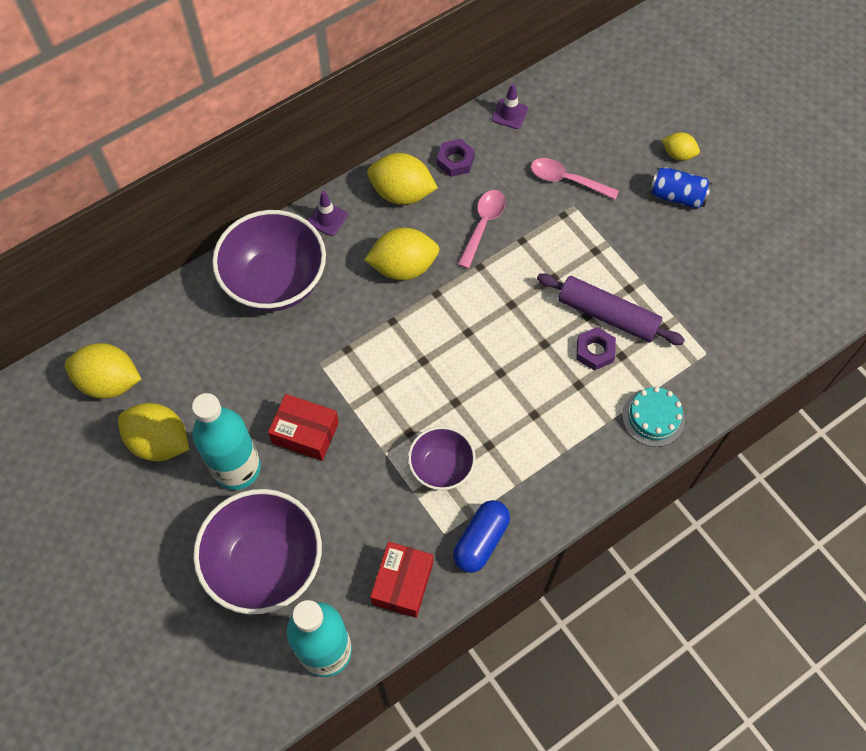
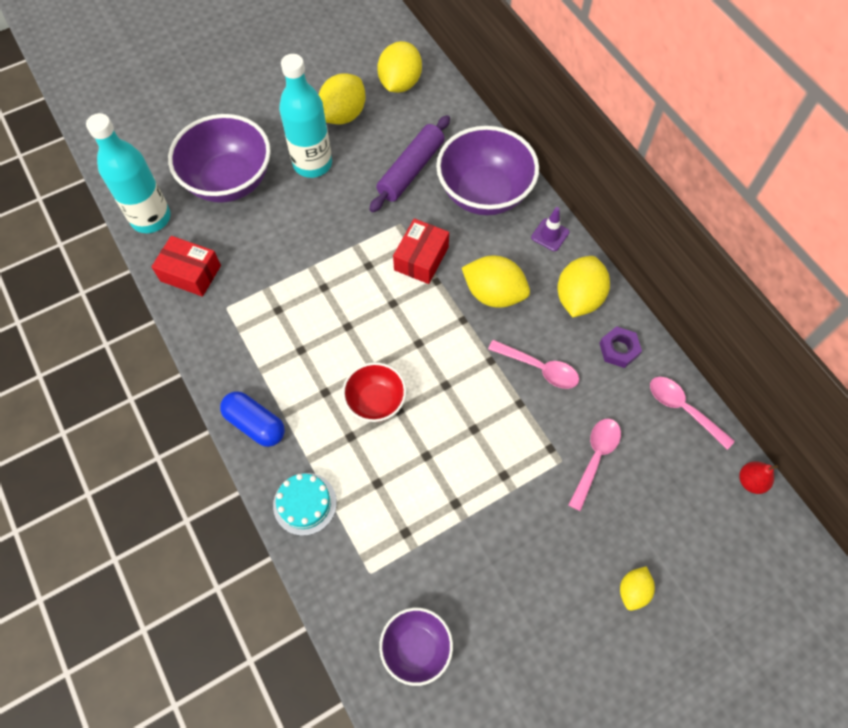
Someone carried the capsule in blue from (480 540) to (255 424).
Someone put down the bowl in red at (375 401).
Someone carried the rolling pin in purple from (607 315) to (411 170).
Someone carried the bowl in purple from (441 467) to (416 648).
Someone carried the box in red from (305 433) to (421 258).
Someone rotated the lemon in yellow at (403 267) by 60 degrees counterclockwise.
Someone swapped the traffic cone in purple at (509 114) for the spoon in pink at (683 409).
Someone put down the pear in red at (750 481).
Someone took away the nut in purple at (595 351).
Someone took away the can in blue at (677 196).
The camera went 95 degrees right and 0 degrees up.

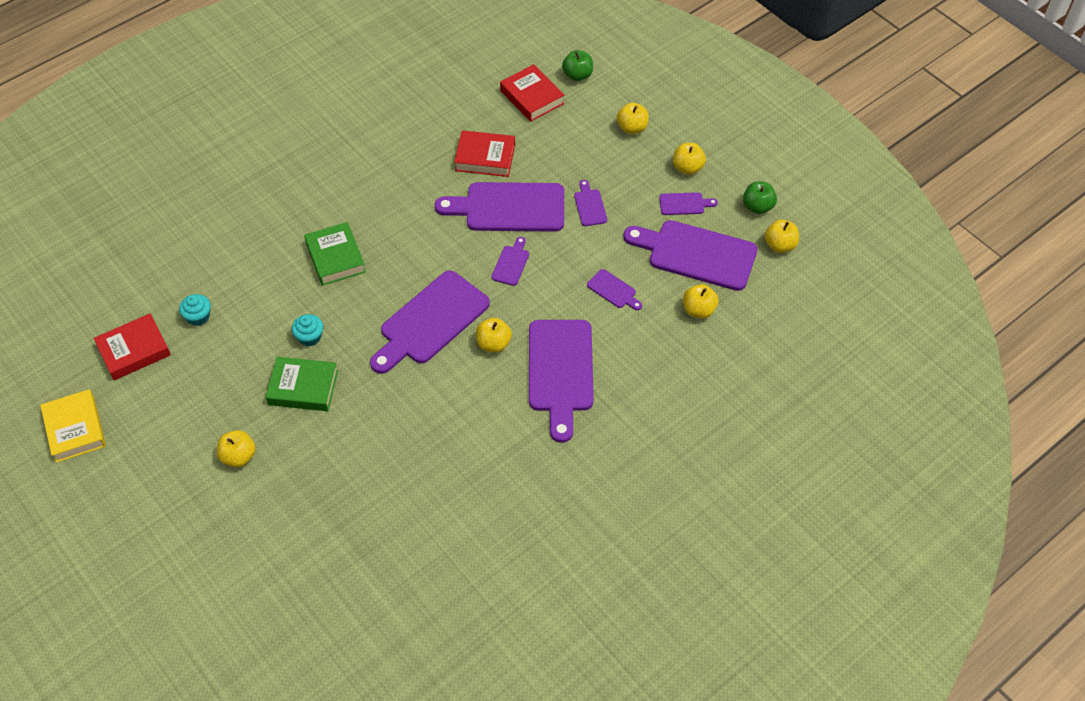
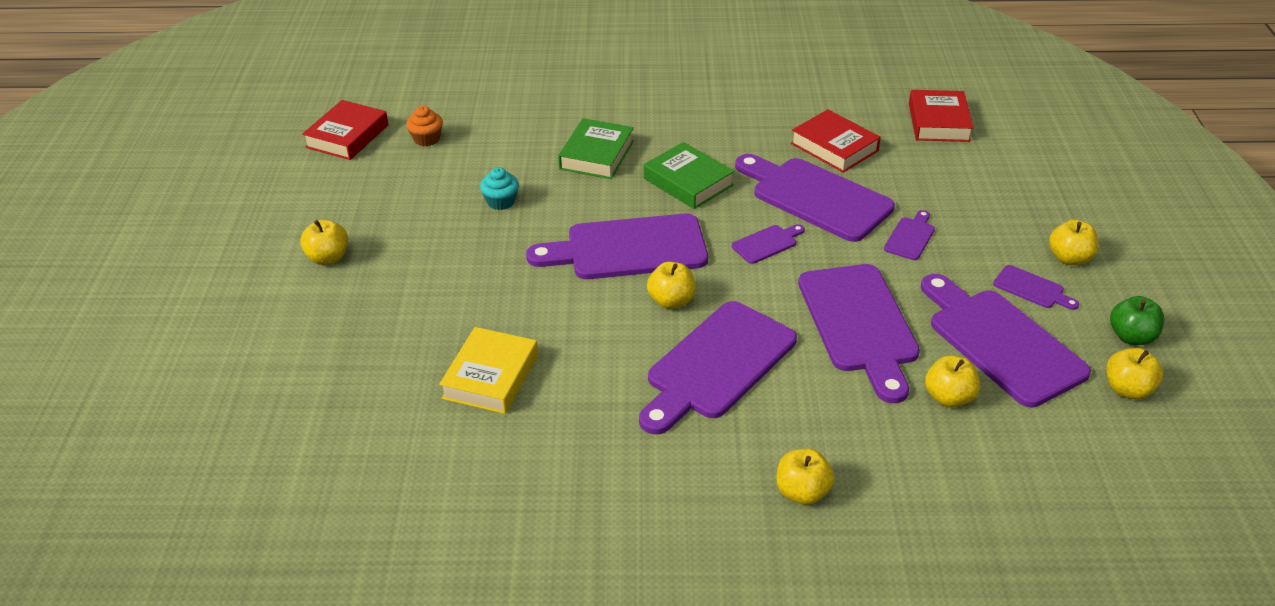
Someone rotated the book in red at (134 350) by 75 degrees counterclockwise.
Someone repainted the cupcake in turquoise at (198 317), which became the cupcake in orange at (427 139).
Someone carried the book in yellow from (75 429) to (490 376).
Someone carried the book in green from (303 387) to (688 182).
Someone carried the apple in yellow from (632 128) to (802 492).
Someone scaled the cutting board in purple at (613 290) by 2.24.
Someone took away the apple in green at (577 75).
The camera went 40 degrees right and 15 degrees down.

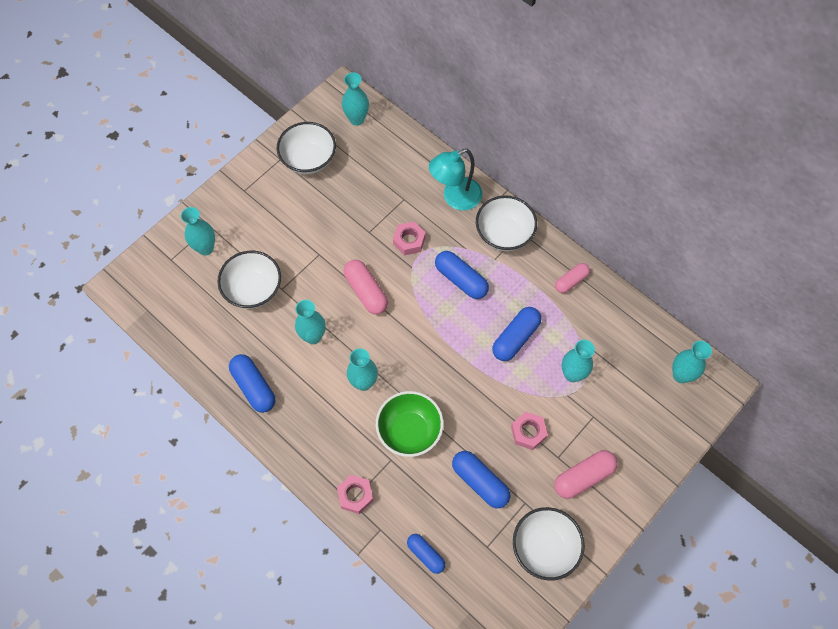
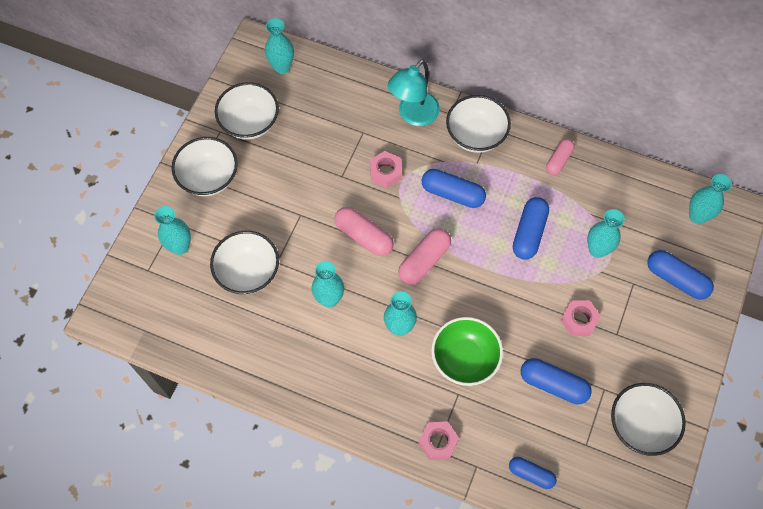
Someone put down the bowl in white at (209 178).
Someone carried the capsule in pink from (583 477) to (424 261).
Someone carried the capsule in blue from (254 387) to (676 279).
The camera went 20 degrees left and 0 degrees up.

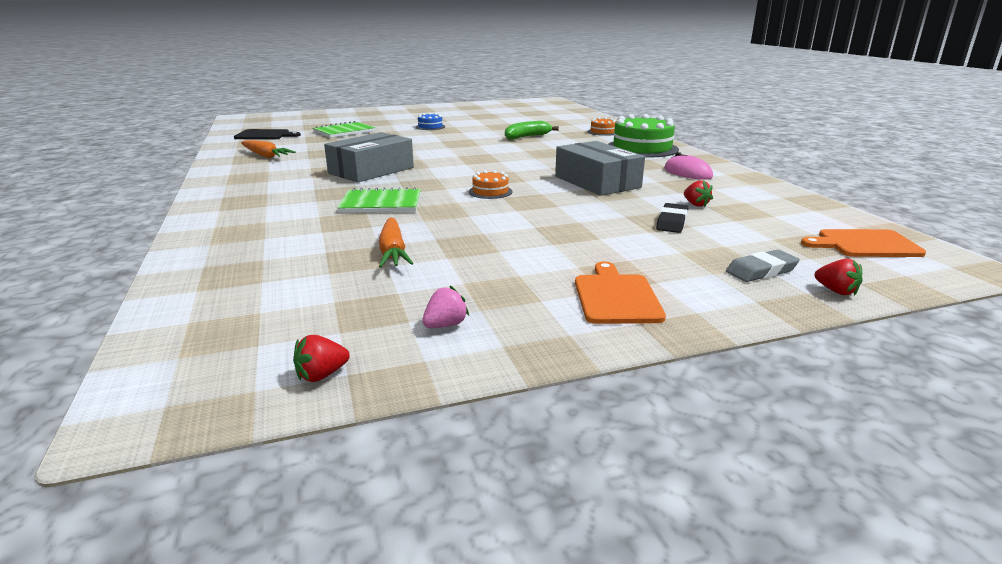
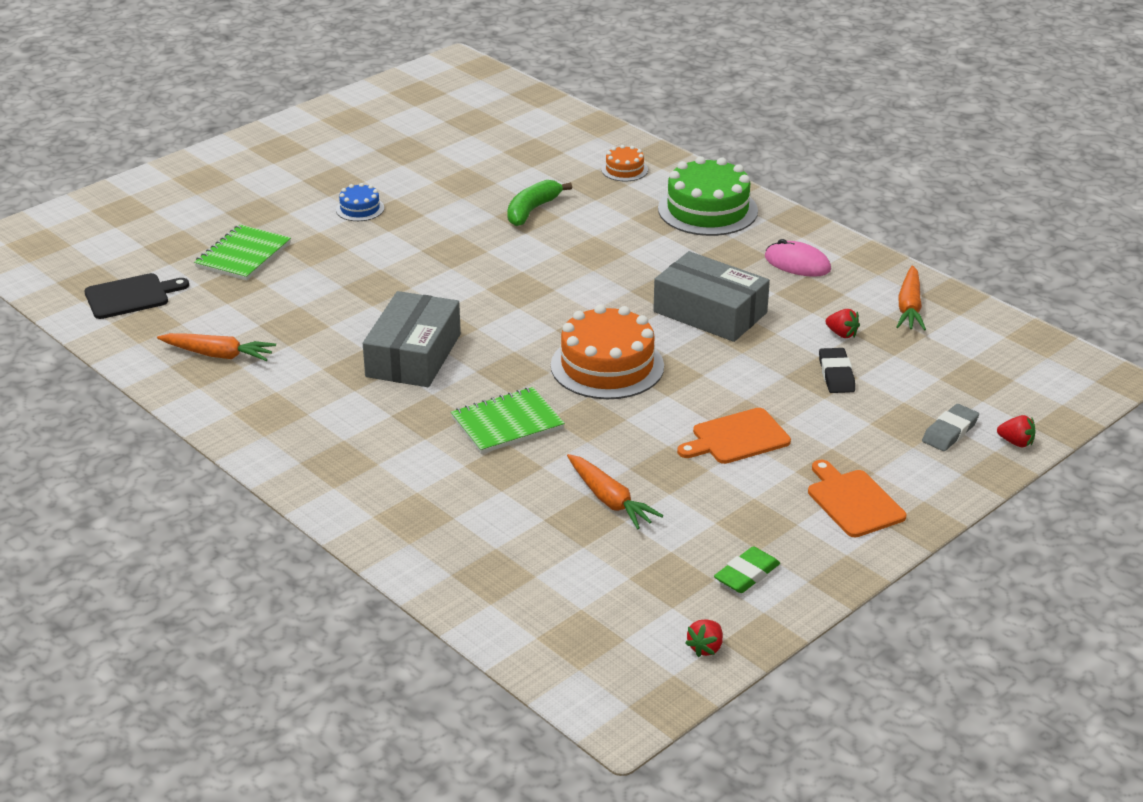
Someone scaled the cake in orange at (490 192) by 2.06.
Someone carried the cutting board in orange from (864 244) to (737 438).
Someone swapped the strawberry in pink at (445 325) for the eraser in green at (747 574).
Someone put down the carrot in orange at (909 307).
The camera went 25 degrees left and 10 degrees up.

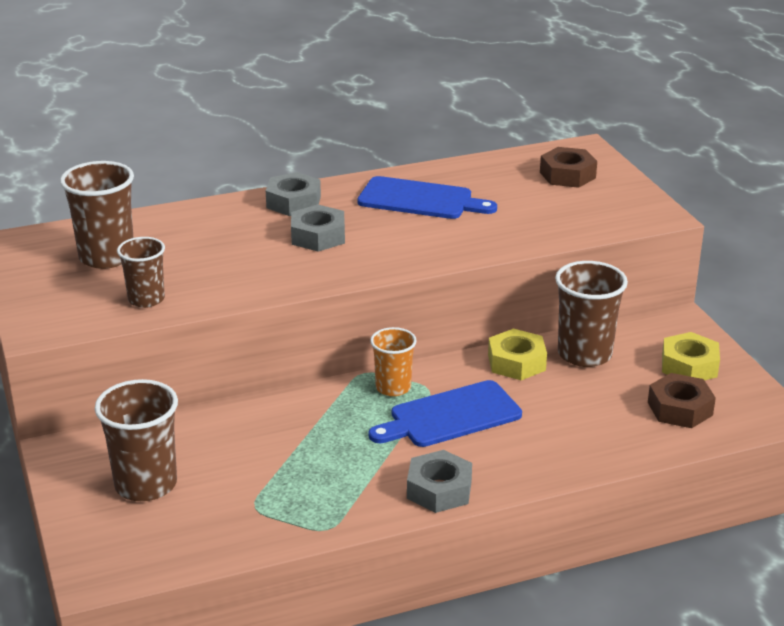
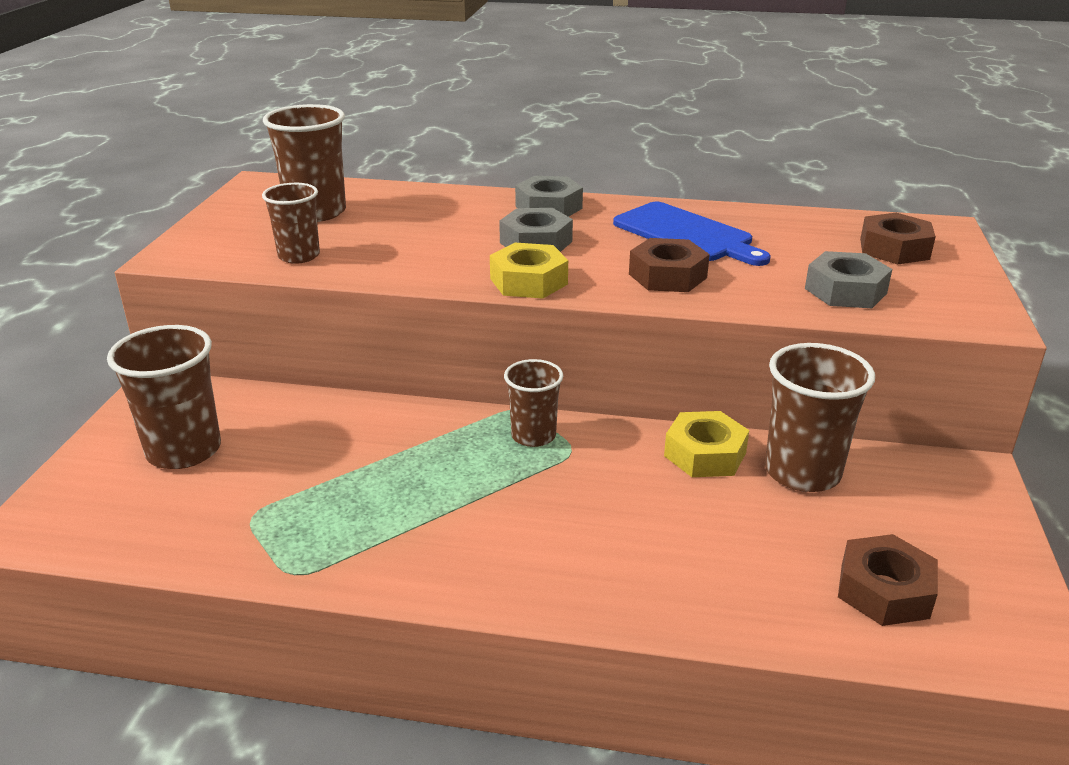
Someone carried the nut in yellow from (689 366) to (528 281).
Someone repainted the cup in orange at (393 387), which became the cup in brown at (533 436).
Someone put down the nut in brown at (667 276).
Someone carried the nut in grey from (439 490) to (845 291).
Someone took away the cutting board in blue at (450 416).
The camera went 30 degrees right and 0 degrees up.

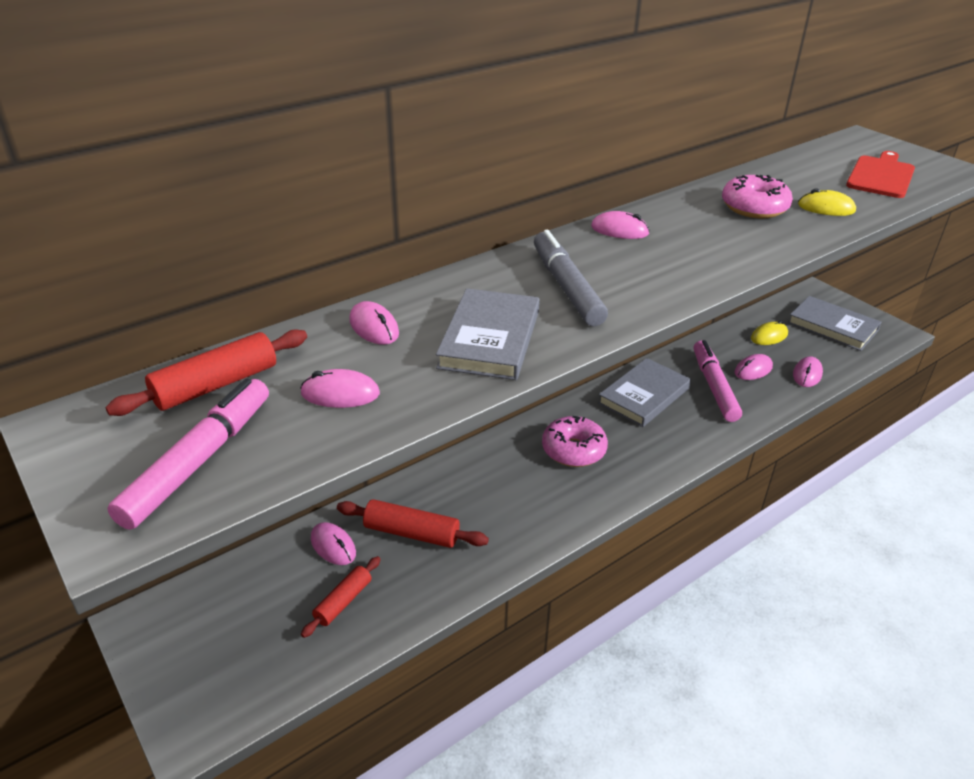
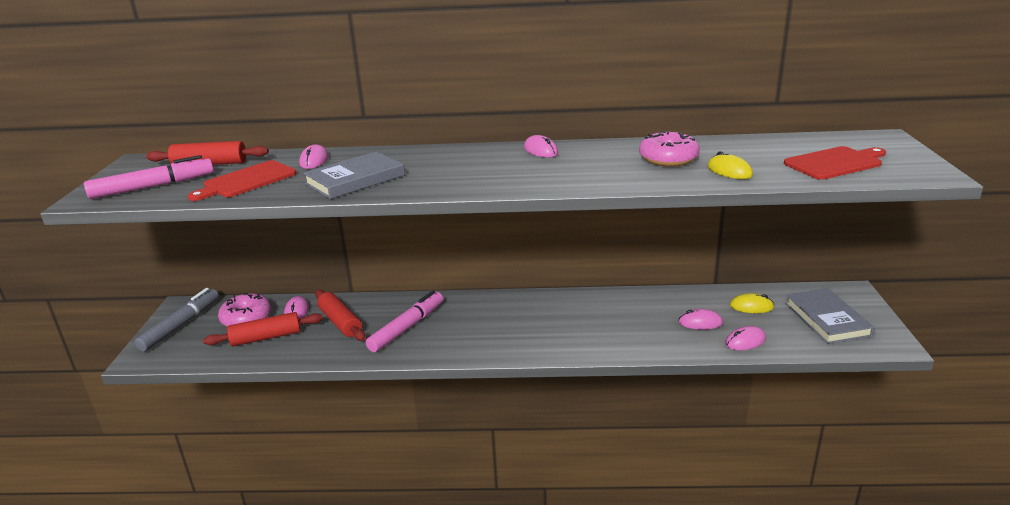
Someone carried the marker in grey from (567 287) to (181 325).
Someone swapped the mouse in pink at (340 394) for the cutting board in red at (247 181).
Someone scaled the rolling pin in red at (343 601) by 1.51.
Someone carried the donut in pink from (573 450) to (246 319).
Someone carried the marker in pink from (714 387) to (407 327).
Someone took away the book in grey at (644 396).
The camera went 40 degrees right and 10 degrees down.

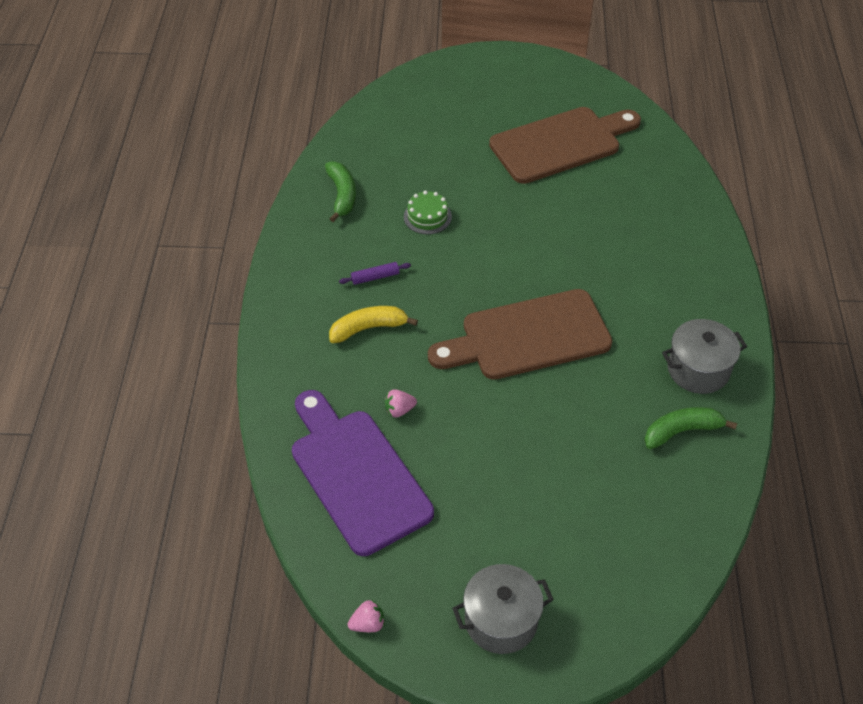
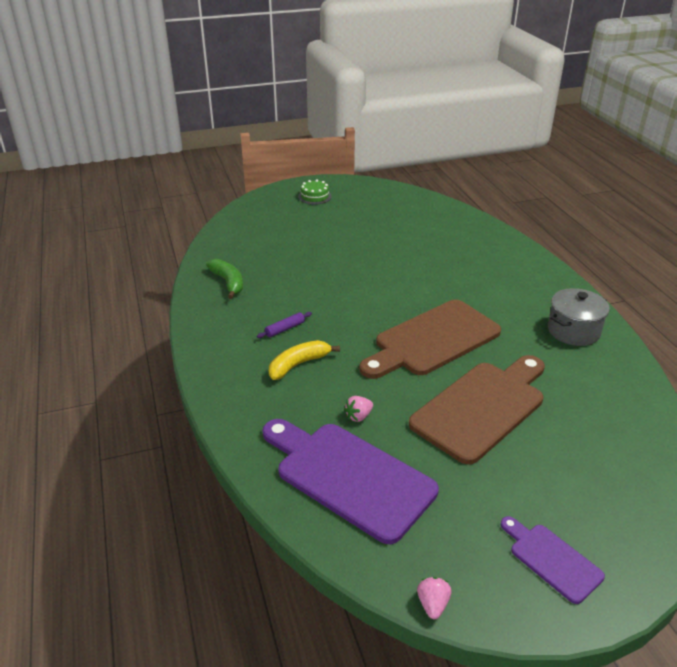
Someone carried the cake in green from (427 216) to (314 196).
Someone carried the cutting board in brown from (561 144) to (482 407).
Someone rotated the strawberry in pink at (368 624) by 45 degrees counterclockwise.
Someone swapped the pot in grey at (501 620) for the cutting board in purple at (551 559).
Someone took away the banana in green at (682 431).
The camera went 20 degrees left and 15 degrees down.

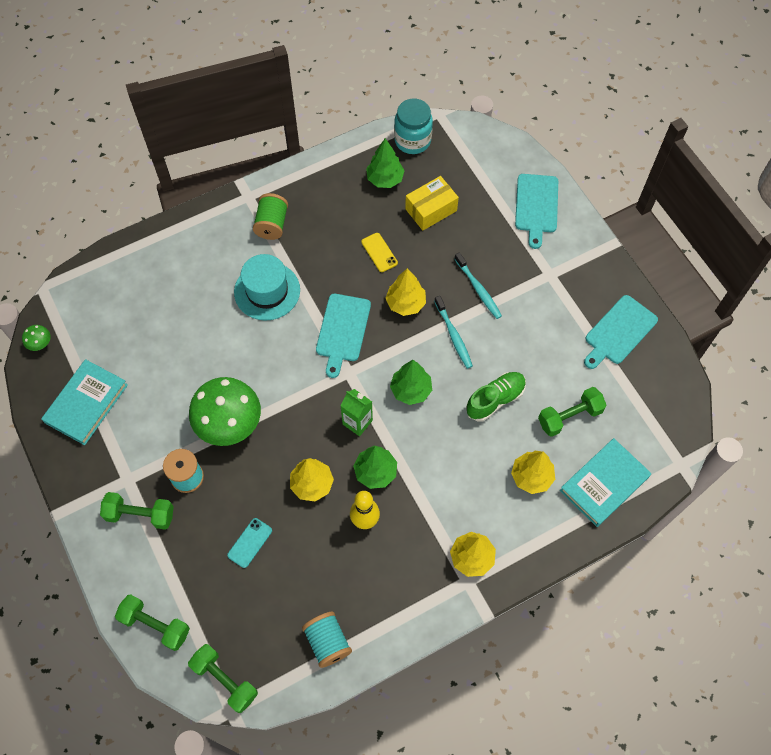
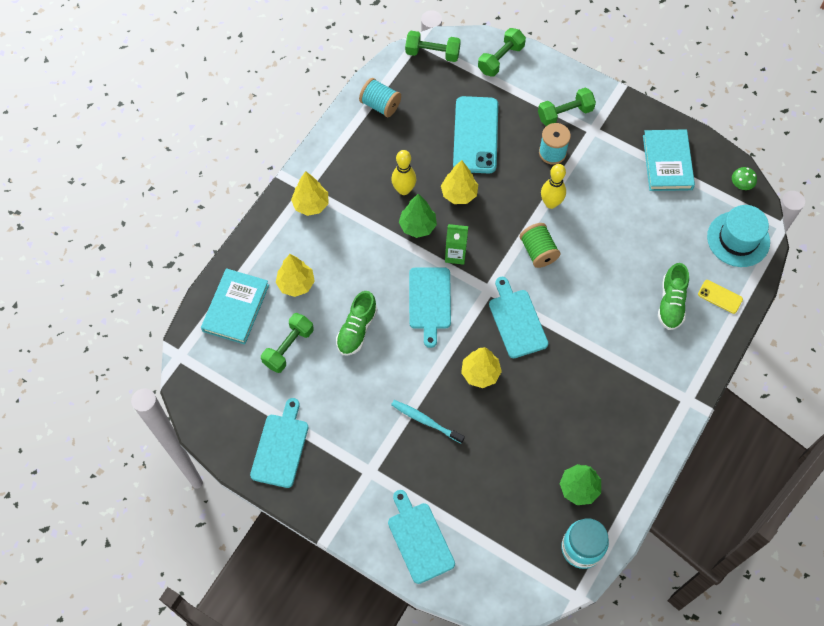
Someone swapped the tree in green at (411 390) for the cutting board in turquoise at (429 301).
Someone scaled the phone in turquoise at (250 543) by 2.21.
Someone rotated the dumbbell in green at (155 625) by 45 degrees counterclockwise.
Someone carried the spool in green from (272 224) to (538 252).
Someone swapped the mushroom in green at (229 424) for the bowling pin in yellow at (551 203).
Someone put down the shoe in green at (671 303).
Someone carried the phone in yellow from (379 252) to (720 297).
Someone carried the hat in turquoise from (267 291) to (738 239).
Someone took away the box in yellow at (431 210).
Someone took away the toothbrush in turquoise at (453 336).
The camera went 150 degrees right and 0 degrees up.

